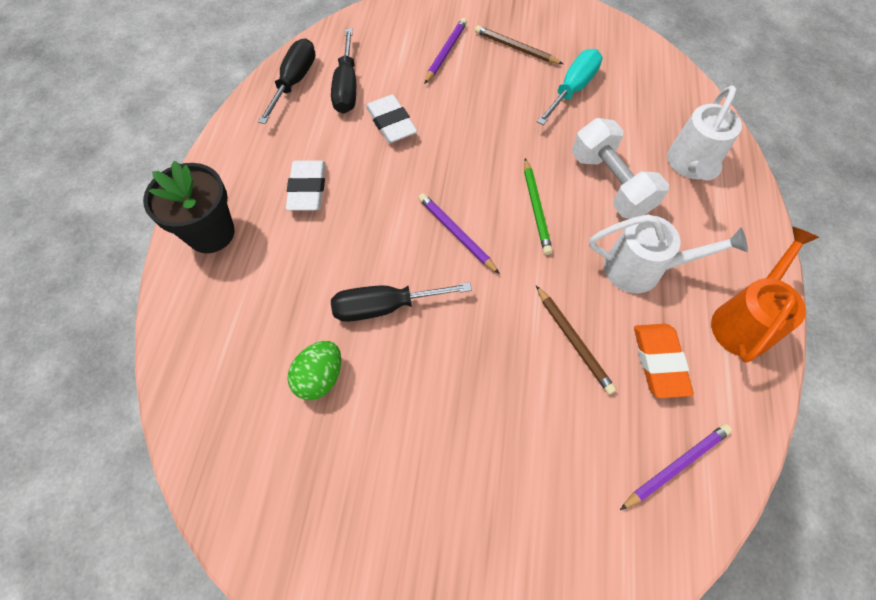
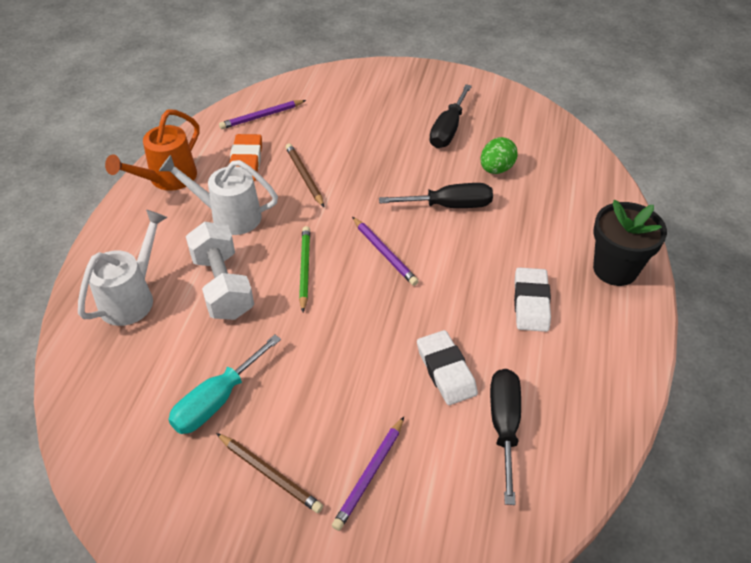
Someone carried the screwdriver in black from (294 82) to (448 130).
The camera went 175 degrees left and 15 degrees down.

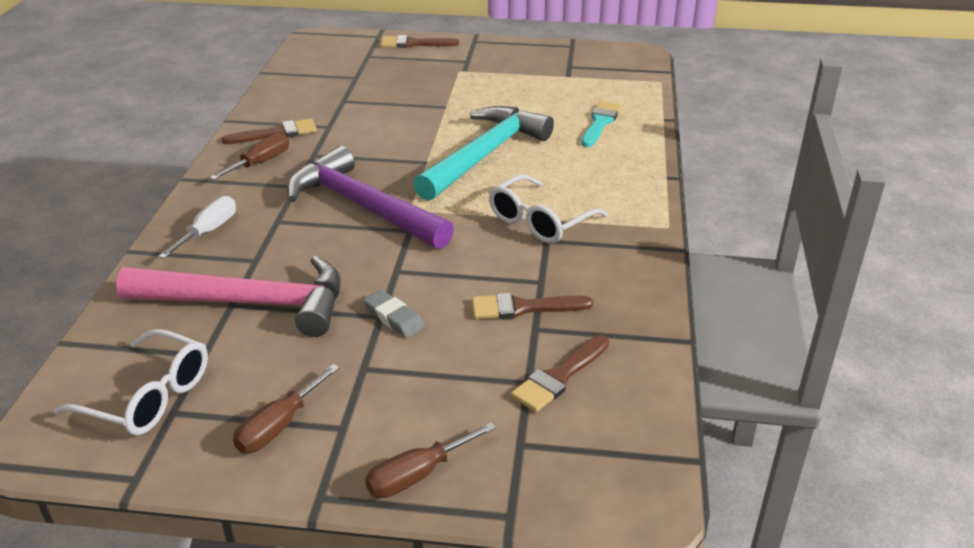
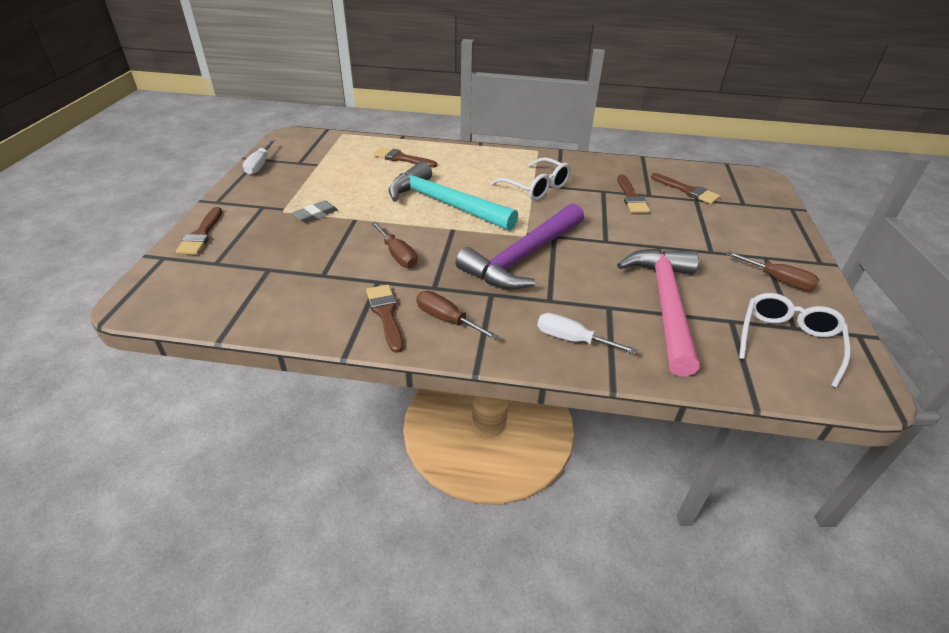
Someone put down the screwdriver in white at (259 165).
Someone carried the eraser in grey from (394 317) to (316 214).
Someone carried the screwdriver in brown from (417 475) to (397 255).
Someone repainted the brush in turquoise at (600 123), which became the brush in brown at (402 158).
The camera went 90 degrees left and 5 degrees up.

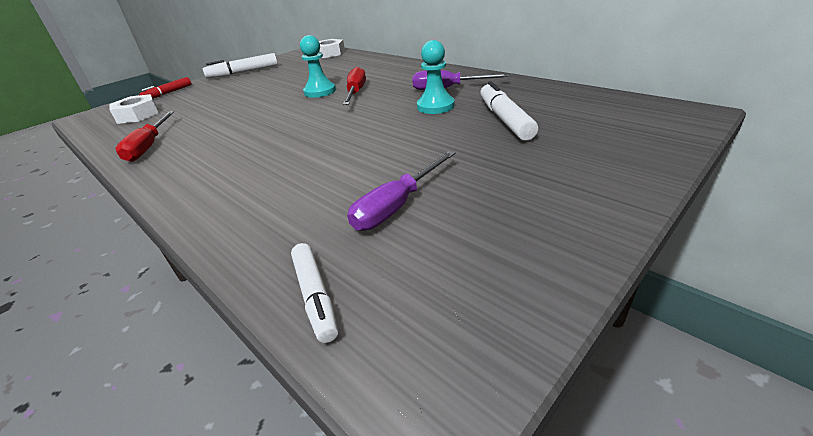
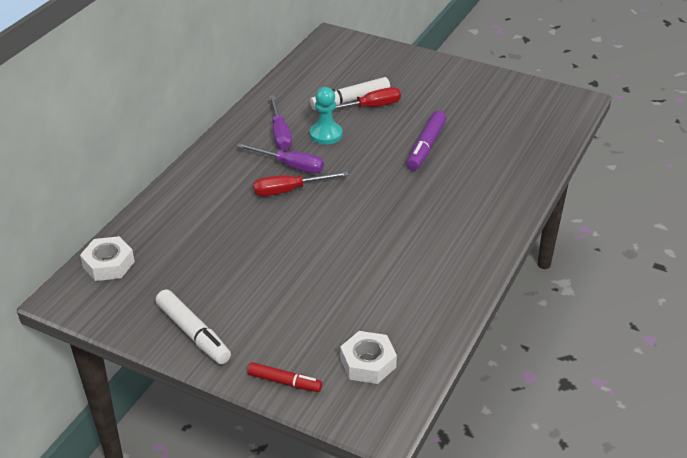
Someone carried the screwdriver in purple from (397 206) to (290 166).
Someone carried the screwdriver in red from (149 146) to (369 107).
Someone put down the marker in purple at (426 146).
Someone took away the marker in white at (315 296).
Someone took away the pawn in turquoise at (320 91).
The camera went 110 degrees left and 5 degrees up.

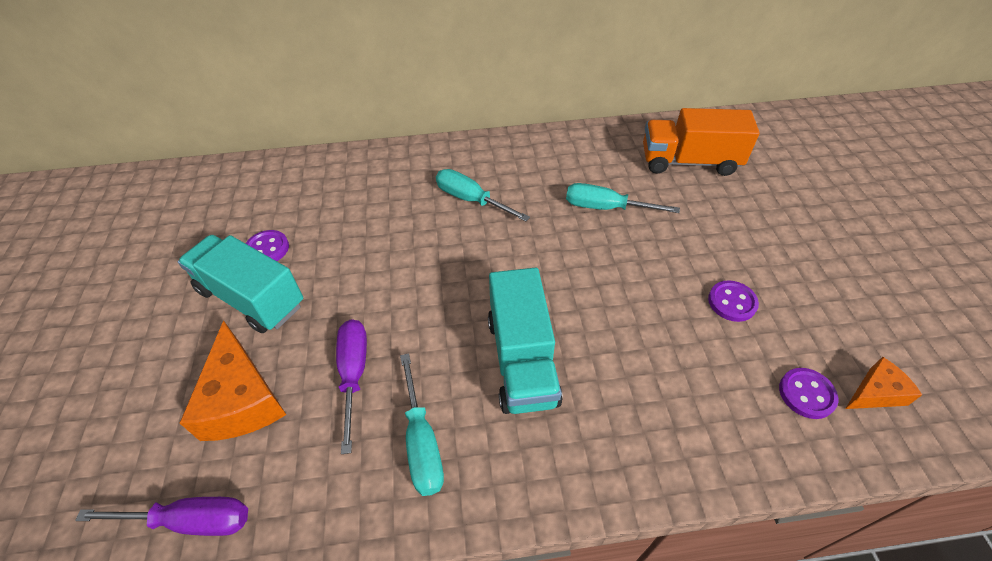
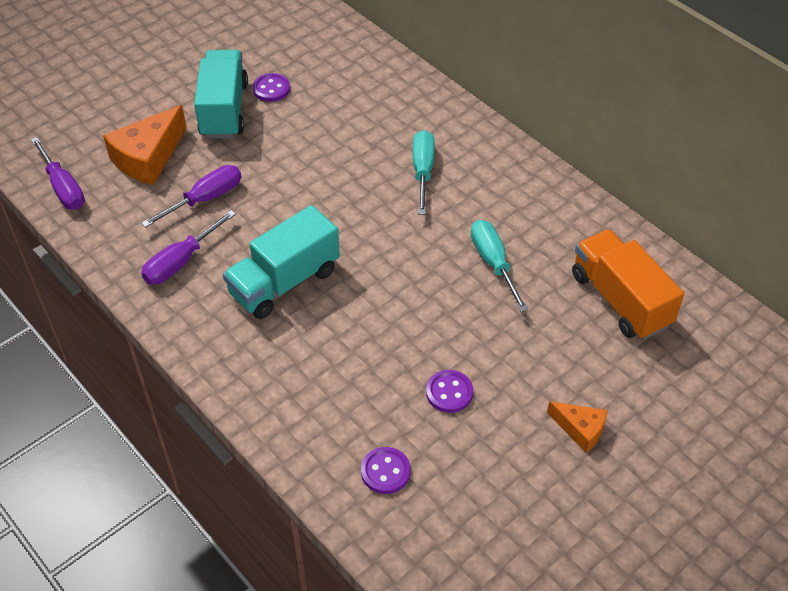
Someone repainted the screwdriver in turquoise at (421 442), which became the screwdriver in purple at (181 261).
Someone carried the cheese in orange from (875 393) to (580 429).
The camera went 55 degrees right and 0 degrees up.

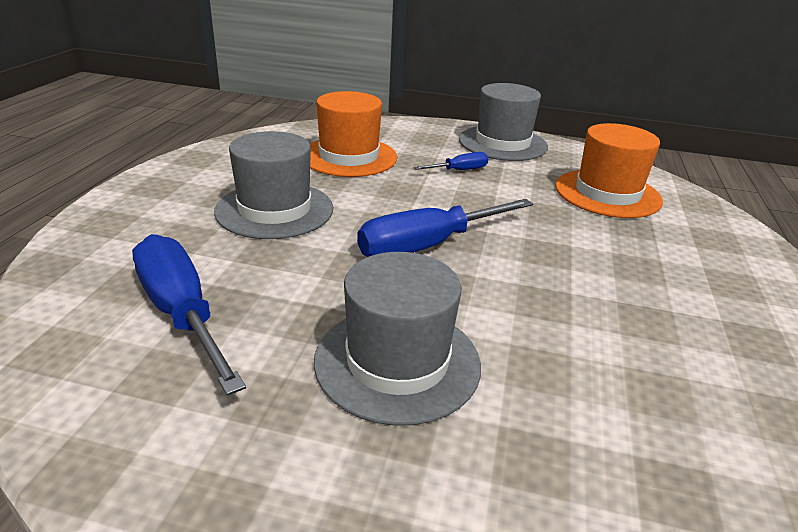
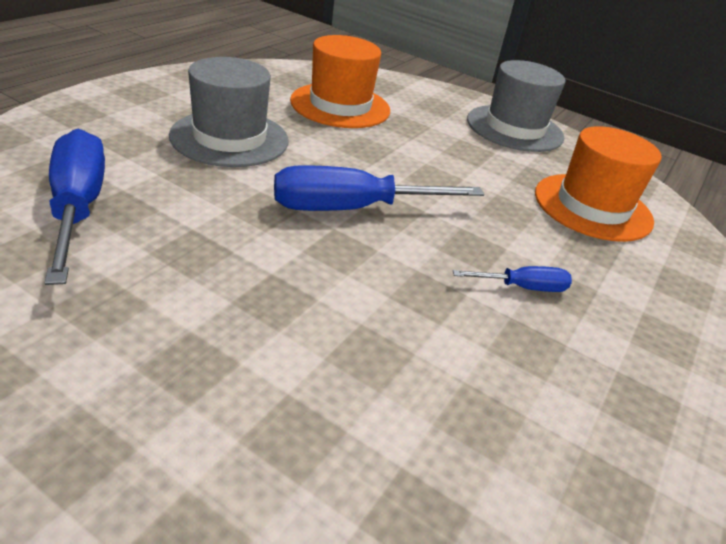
Someone carried the screwdriver in blue from (459 170) to (522 287).
Someone took away the hat in grey at (397 362).
The camera went 15 degrees right and 5 degrees up.

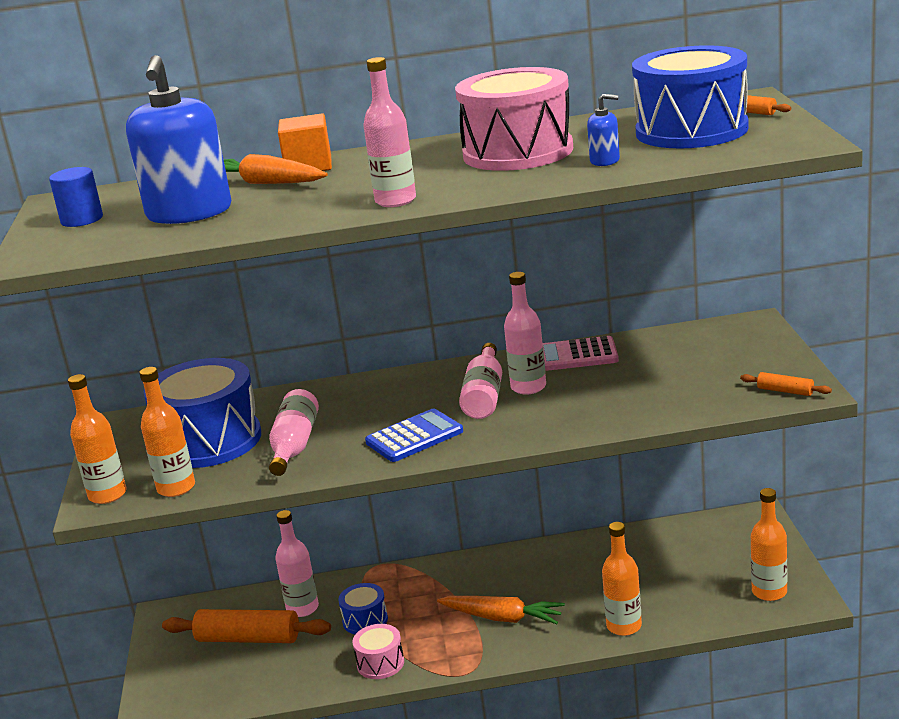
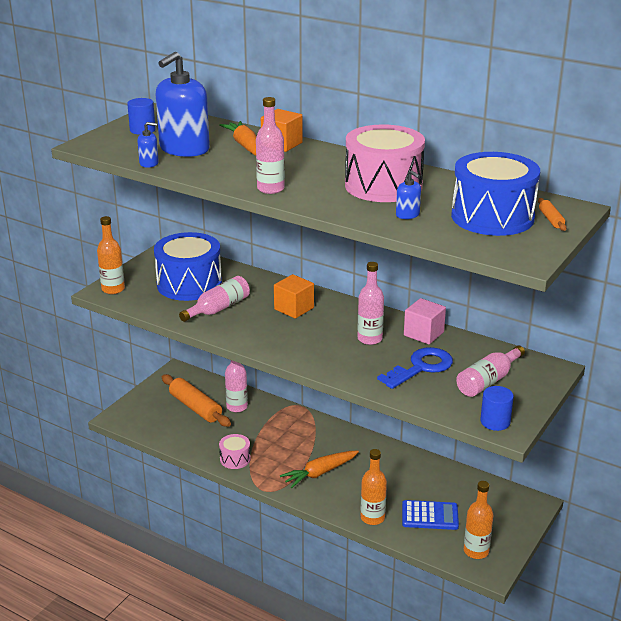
Someone put down the soap dispenser in blue at (149 163).
Someone put down the cube in orange at (294 308).
Someone rotated the carrot in orange at (502 618) by 90 degrees clockwise.
Someone put down the key in blue at (421 367).
Someone carried the calculator in blue from (414 437) to (430 516).
Someone swapped the calculator in pink at (576 355) for the cube in pink at (423 334).
Someone carried the bottle in pink from (484 395) to (488 381).
Someone swapped the rolling pin in orange at (785 391) for the cylinder in blue at (495 422).
Someone took away the bottle in orange at (176 488).
Someone took away the drum in blue at (365 620).
The camera went 35 degrees right and 5 degrees up.

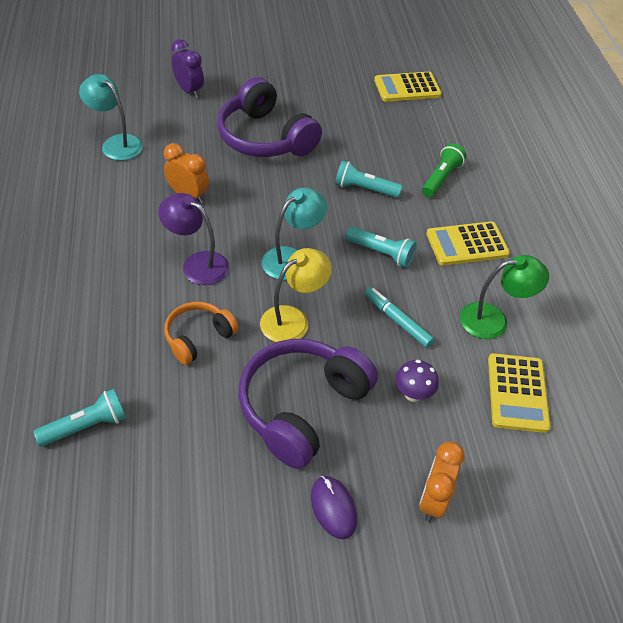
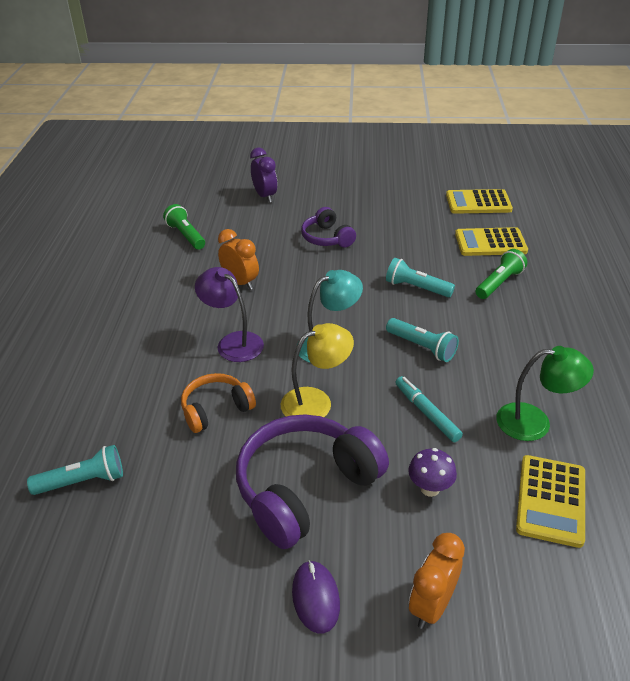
Someone swapped the lamp in turquoise at (116 143) for the flashlight in green at (186 235).
Someone scaled the headphones in purple at (265 138) by 0.56.
Someone carried the calculator in yellow from (467 244) to (490 243).
The camera went 15 degrees right and 10 degrees down.

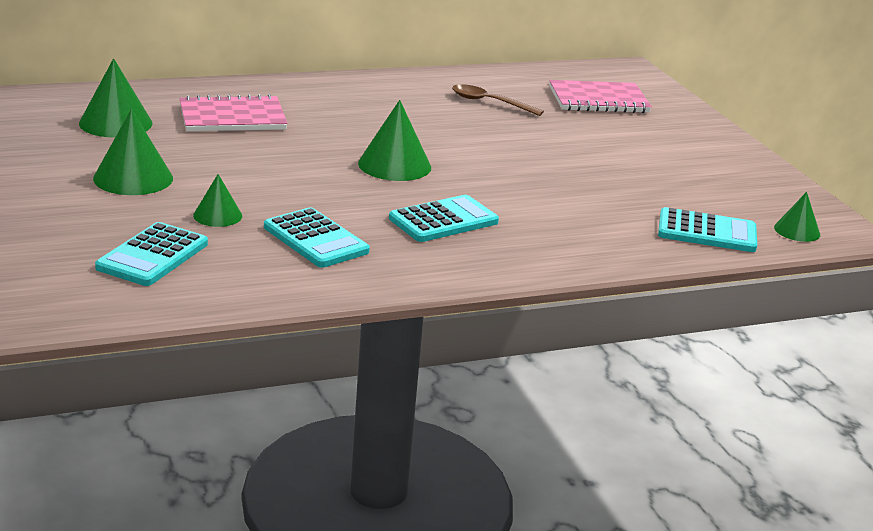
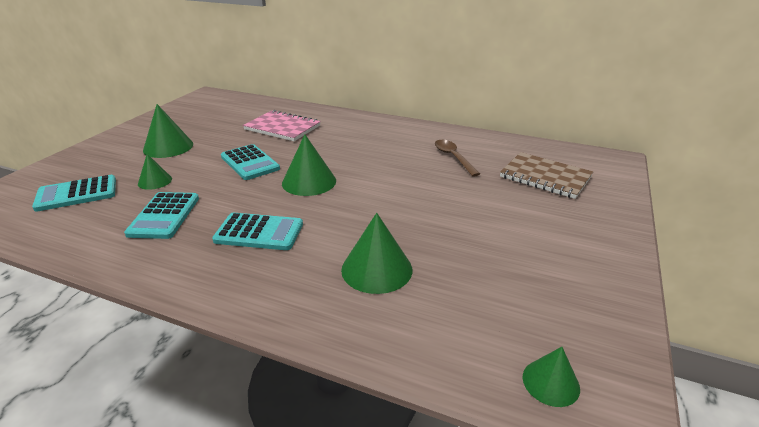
Someone carried the calculator in turquoise from (707 232) to (250 163).
Someone carried the cone in green from (115 123) to (376 269).
Someone repainted the notebook in pink at (598 100), which became the notebook in brown at (545 177).
The camera went 45 degrees right and 5 degrees up.

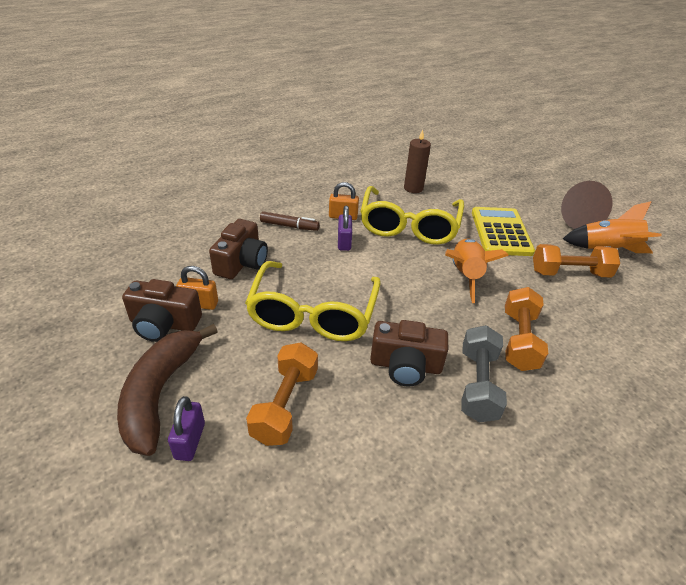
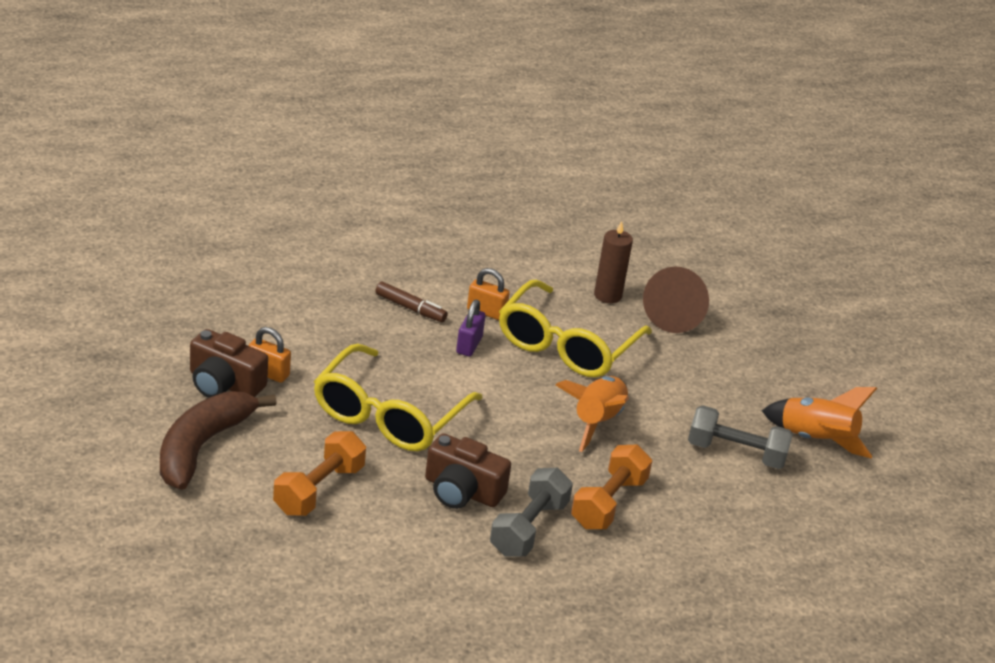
Someone carried the cone in brown from (576 219) to (674 316).
Someone repainted the dumbbell in orange at (569 273), which became the dumbbell in grey at (736 453).
Someone took away the padlock in purple at (190 441).
Someone took away the camera in brown at (241 262).
Someone took away the calculator in yellow at (501 232).
The camera went 15 degrees right and 5 degrees down.

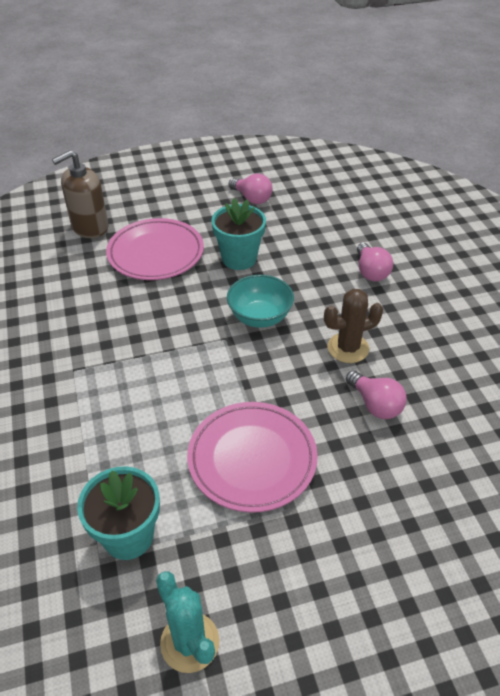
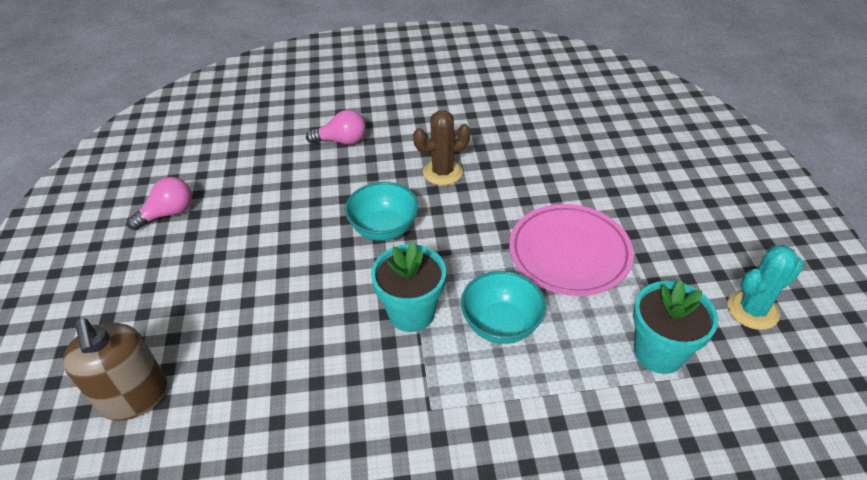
Someone carried the flower pot in turquoise from (239 258) to (411 313).
Someone rotated the cactus in brown at (348 348) by 75 degrees clockwise.
Someone put down the bowl in turquoise at (501 324).
Someone took away the plate in pink at (156 253).
Someone took away the light bulb in pink at (375 404).
The camera went 80 degrees left and 0 degrees up.

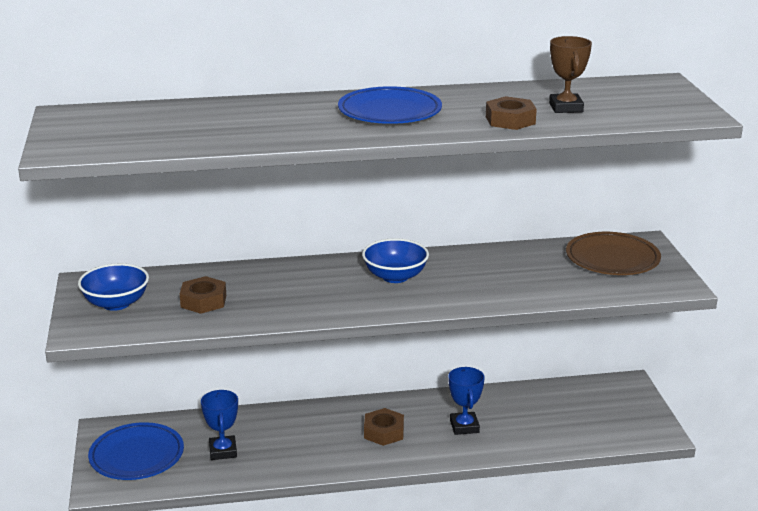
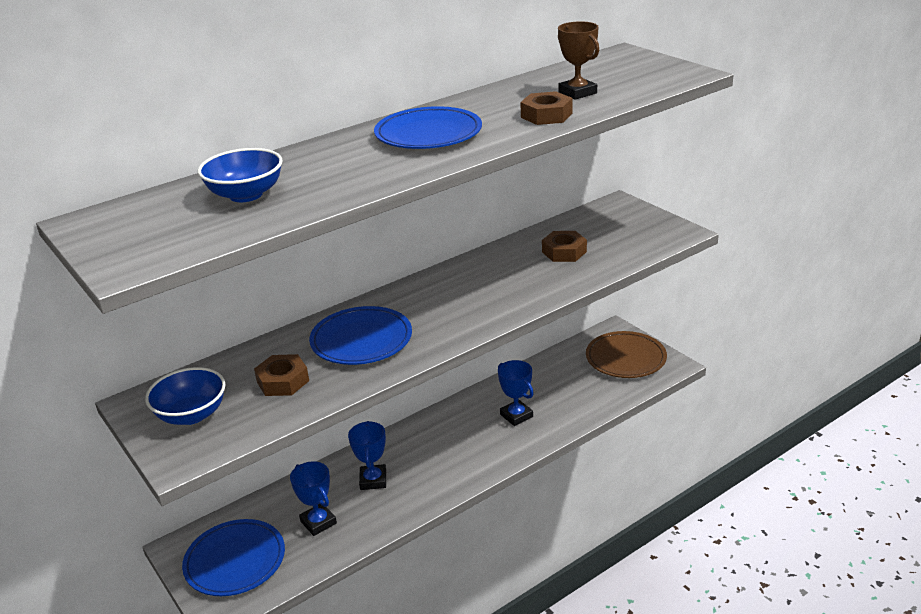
Someone carried the bowl in blue from (395 276) to (246 195).
Someone put down the plate in blue at (361 340).
Someone put down the trophy in blue at (373 480).
Someone carried the nut in brown from (384 432) to (564 252).
Someone carried the plate in brown from (612 259) to (625 359).
The camera went 25 degrees left and 5 degrees up.

